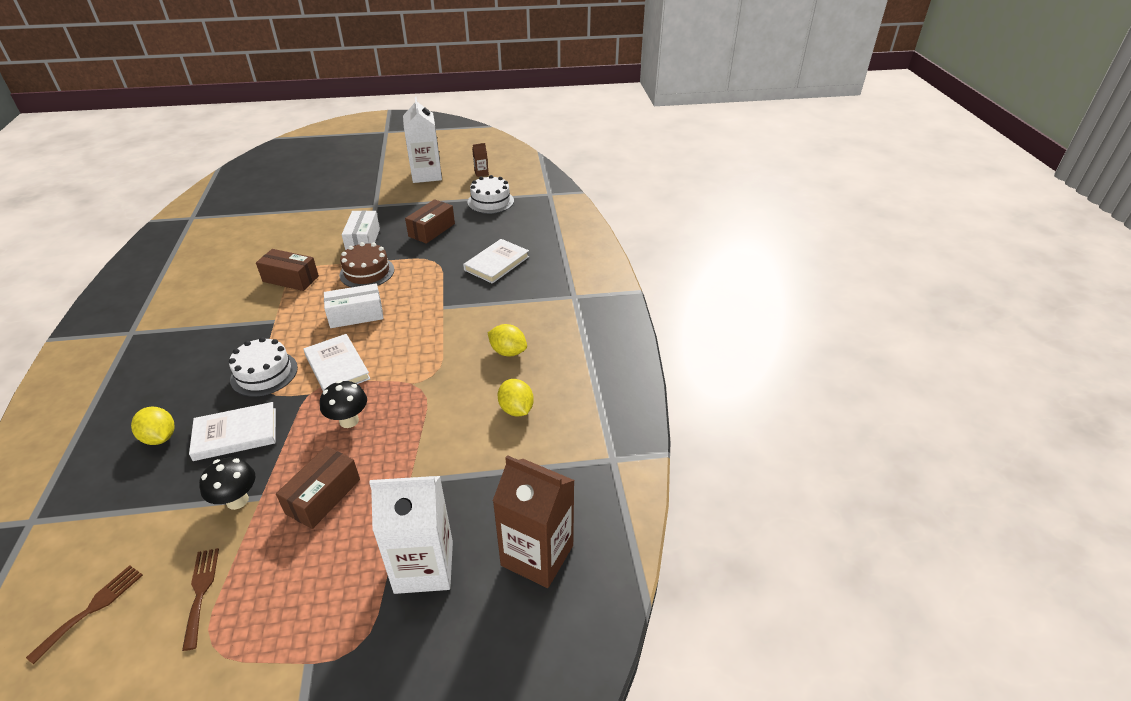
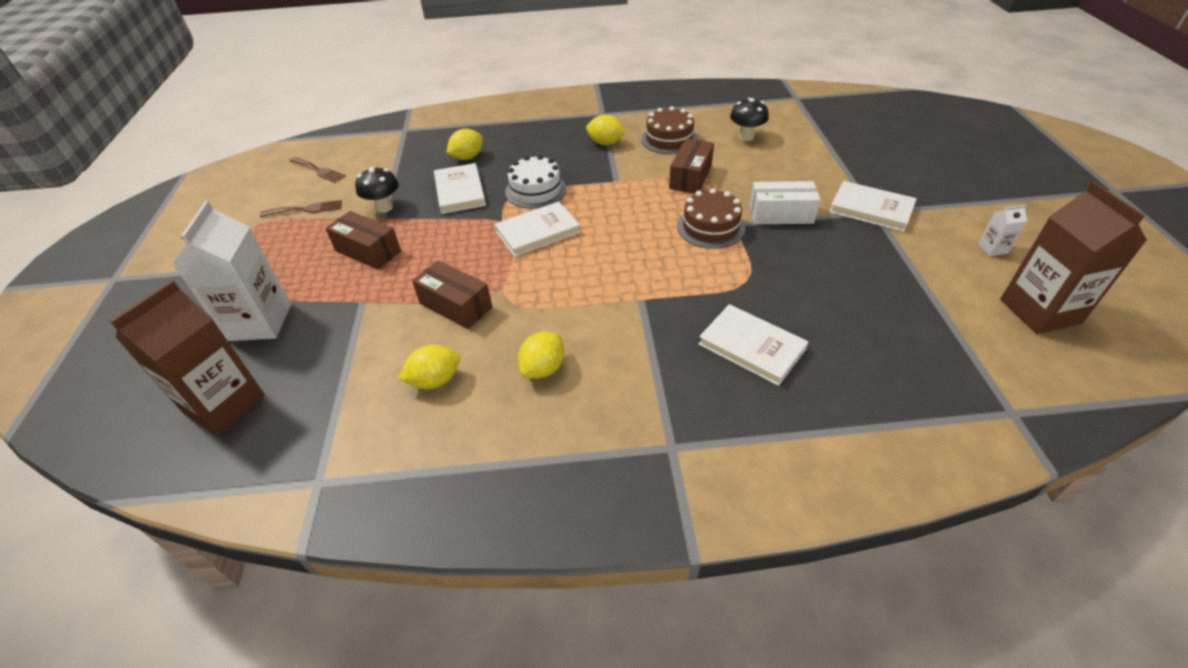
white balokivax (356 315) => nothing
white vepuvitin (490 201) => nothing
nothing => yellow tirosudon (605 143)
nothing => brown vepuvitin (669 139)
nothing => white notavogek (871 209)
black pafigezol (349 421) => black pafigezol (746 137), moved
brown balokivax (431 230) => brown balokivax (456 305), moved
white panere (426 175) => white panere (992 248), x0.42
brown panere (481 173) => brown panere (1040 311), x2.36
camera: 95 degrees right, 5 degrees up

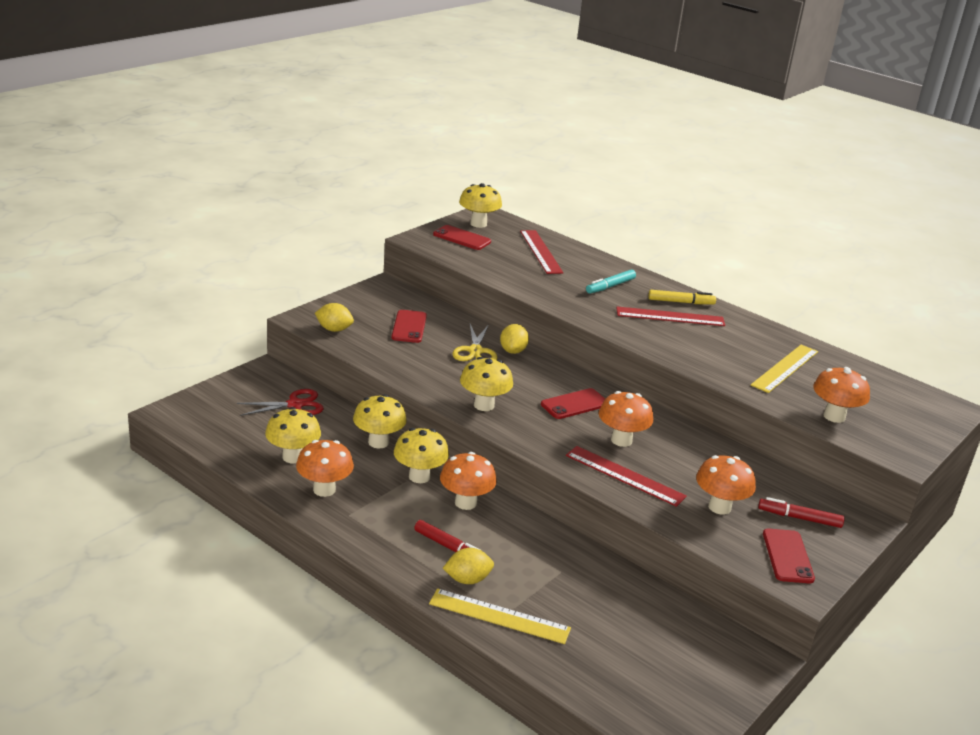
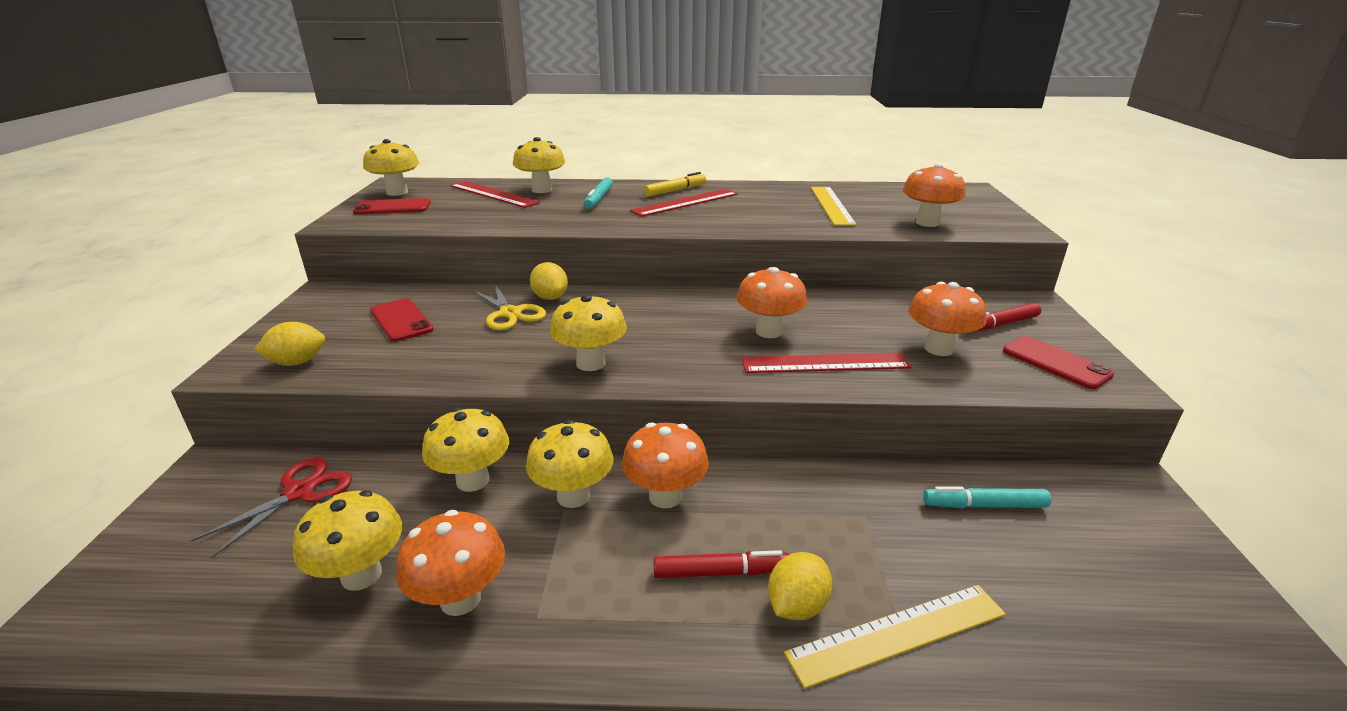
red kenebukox (574 404) => nothing
nothing => yellow pafigezol (542 190)
nothing => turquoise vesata (984 505)
camera: 35 degrees left, 0 degrees up

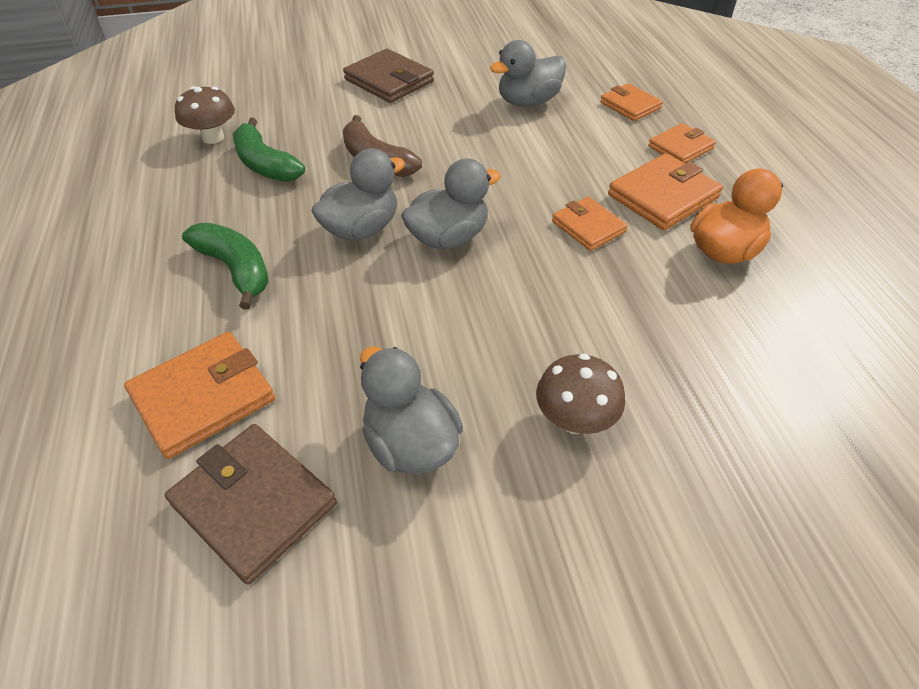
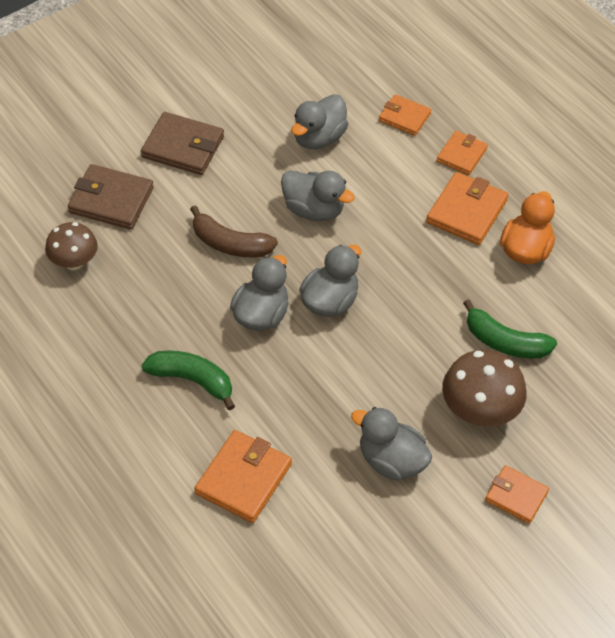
nothing => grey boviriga (313 210)
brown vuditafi (254 503) => brown vuditafi (111 200), moved
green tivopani (265 164) => green tivopani (505 342), moved
orange vuditafi (588 227) => orange vuditafi (516 496), moved
brown pafigezol (574 420) => brown pafigezol (479 411), x1.50
camera: 25 degrees left, 5 degrees up

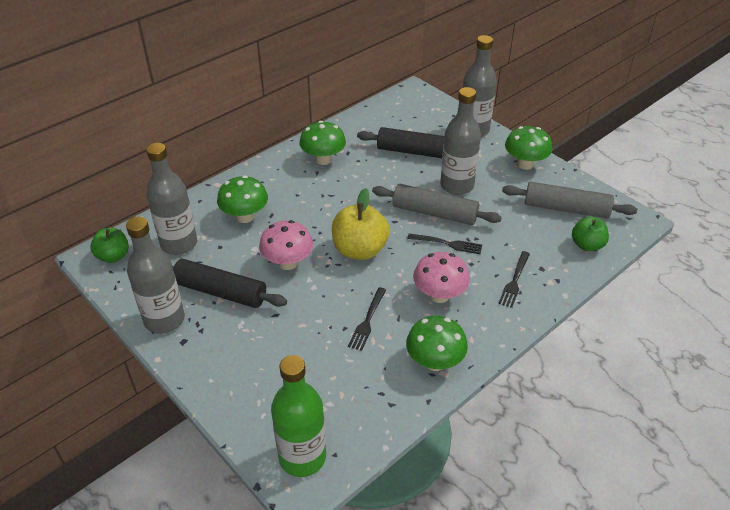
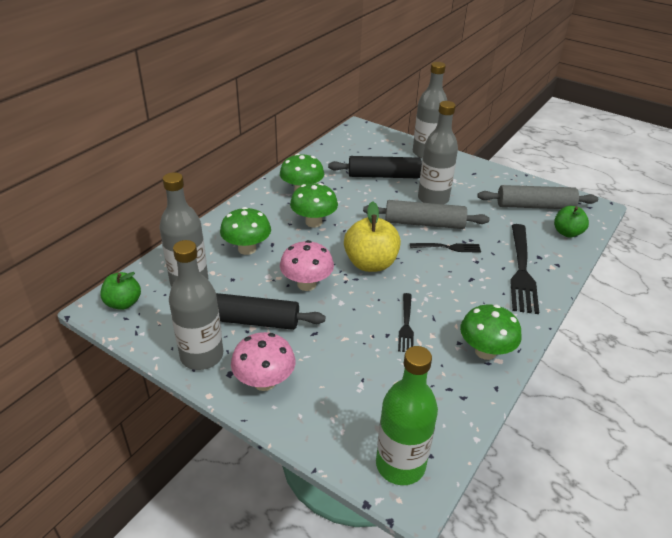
pink pafigezol (439 295) => pink pafigezol (264 382), moved
green pafigezol (525 164) => green pafigezol (313 222), moved
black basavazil (514 281) => black basavazil (521 270), x1.85
camera: 15 degrees left, 5 degrees down

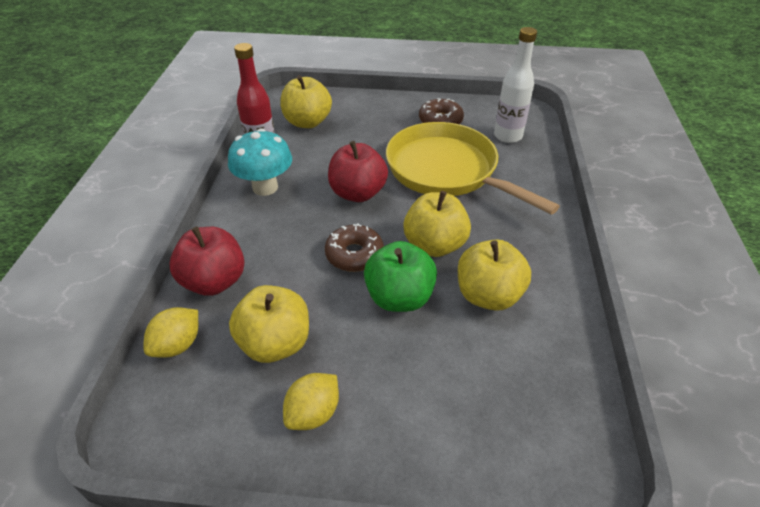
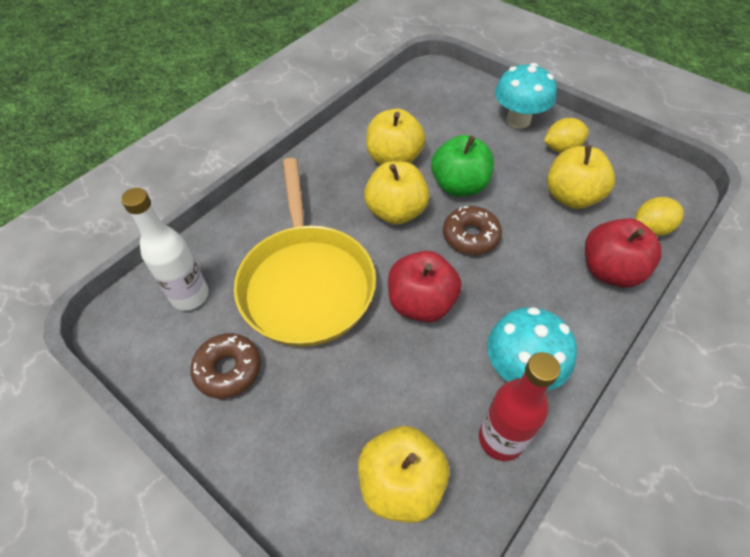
nothing => turquoise pafigezol (518 120)
camera: 145 degrees left, 10 degrees up

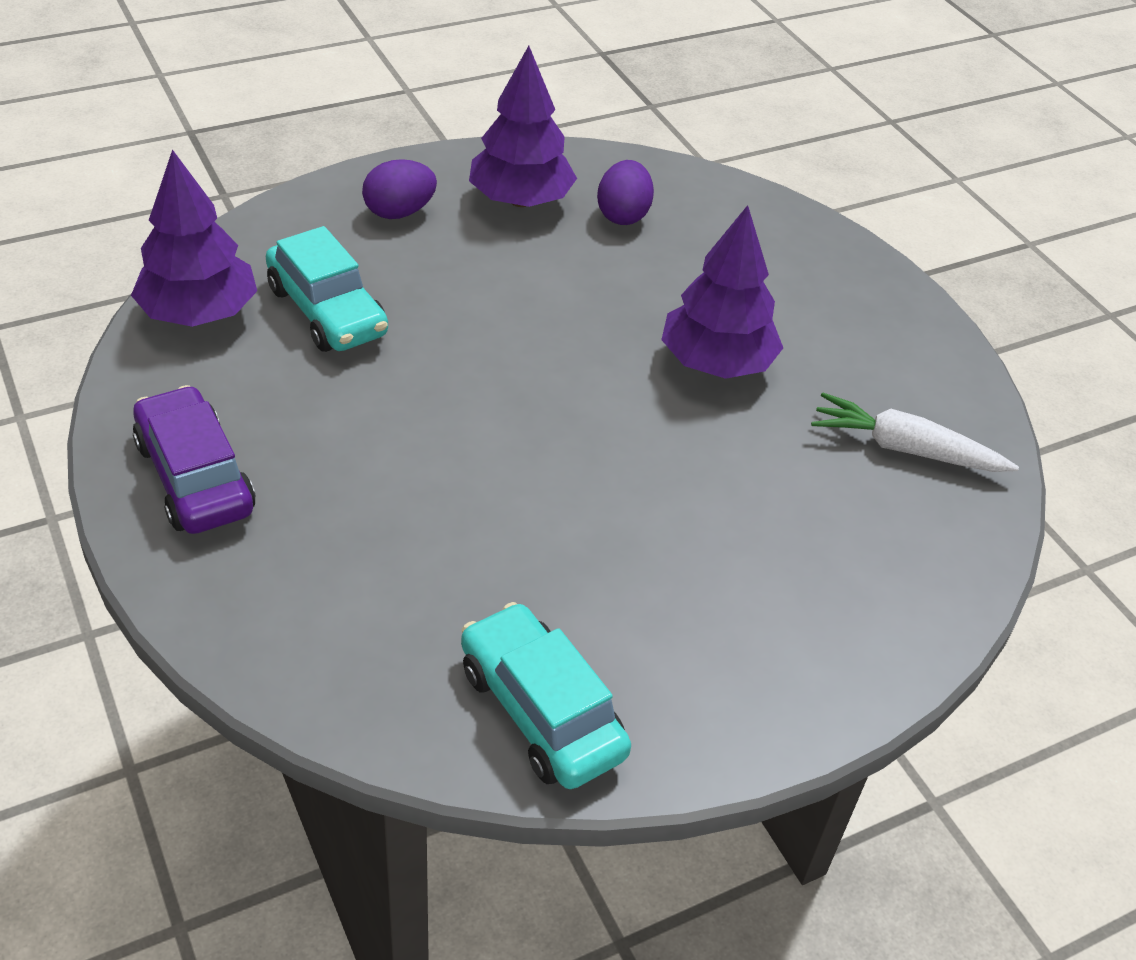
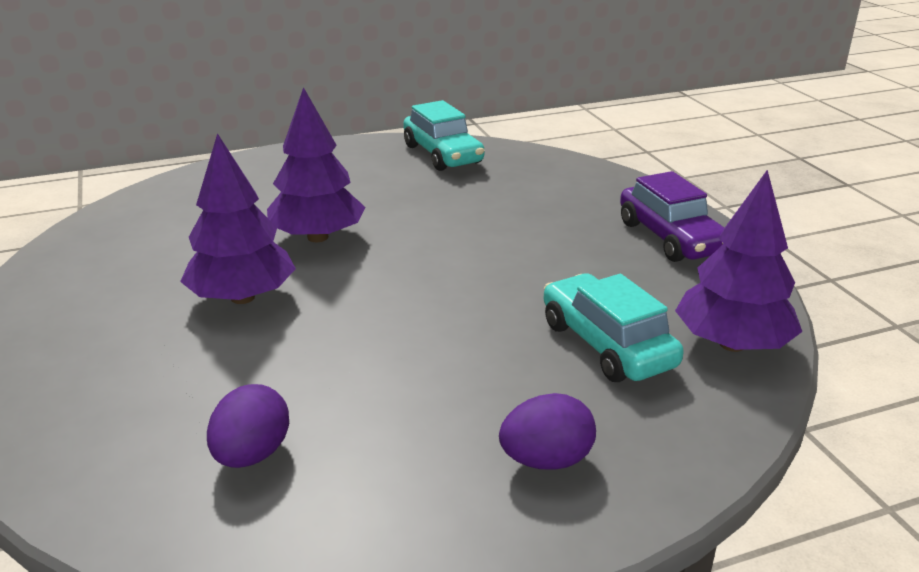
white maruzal (905 449) => nothing
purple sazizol (521 200) => purple sazizol (317 237), moved
camera: 170 degrees left, 15 degrees down

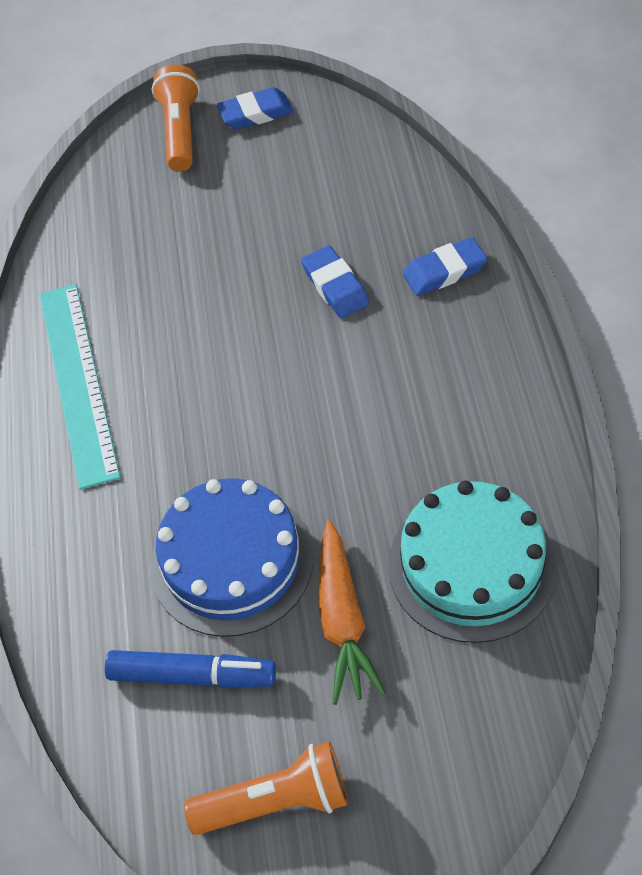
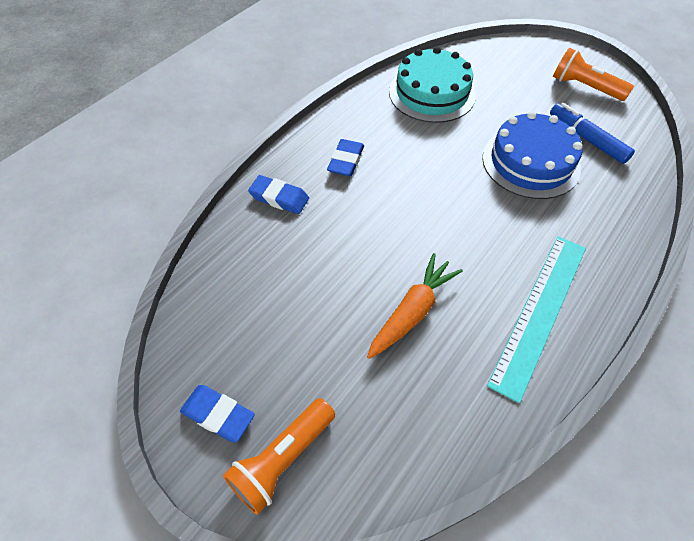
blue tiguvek (335 286) => blue tiguvek (346 161), moved
orange maruzal (343 620) => orange maruzal (412 311), moved
camera: 140 degrees left, 0 degrees up

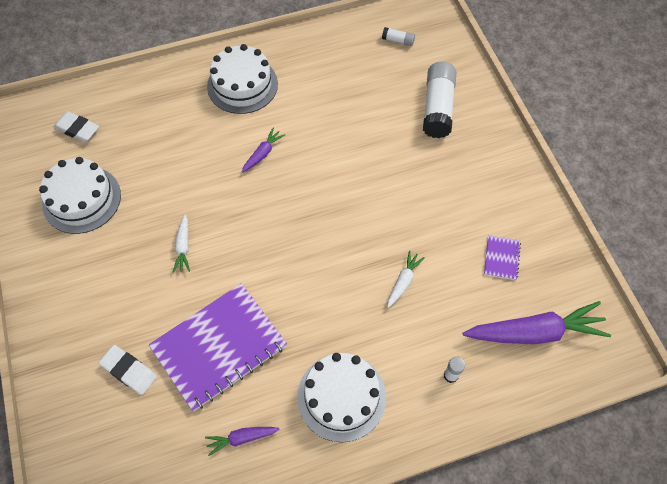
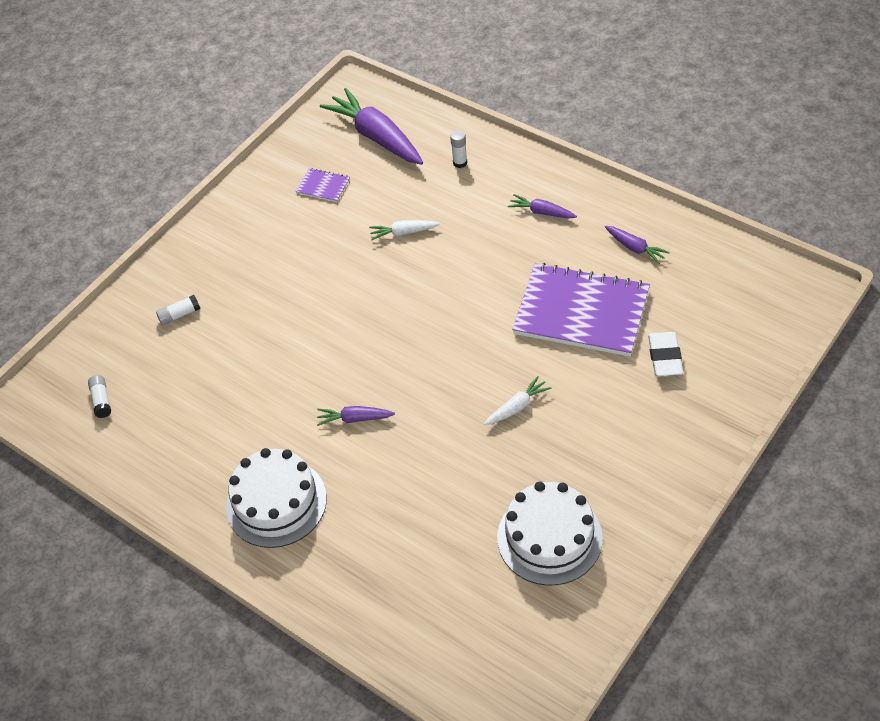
white tiguvek (77 129) => nothing
white vepuvitin (341 397) => purple maruzal (541 212)
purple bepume (501 258) => purple bepume (323 186), 45 degrees clockwise
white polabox (437 107) => white polabox (179 315), x0.45
camera: 120 degrees left, 10 degrees down

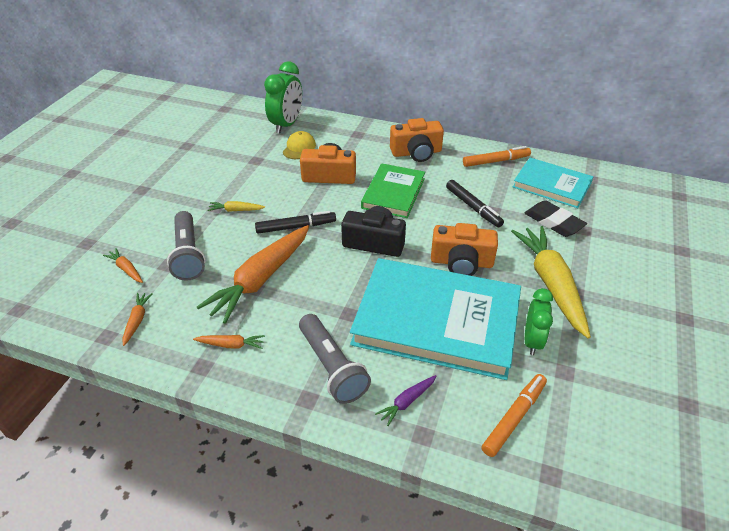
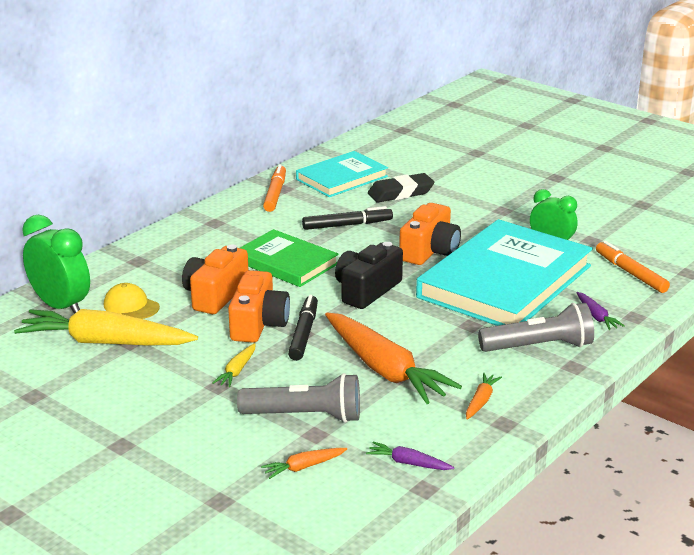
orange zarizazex (416 152) => orange zarizazex (258 324), moved
yellow maruzal (551 284) => yellow maruzal (105 342), moved
orange maruzal (137 321) => purple maruzal (408 463)
camera: 70 degrees left, 15 degrees down

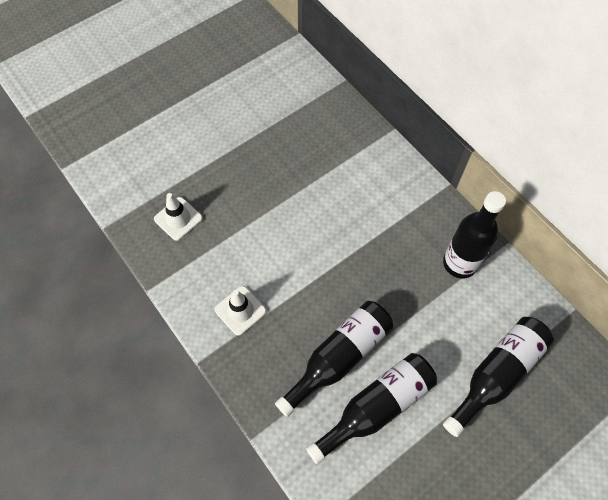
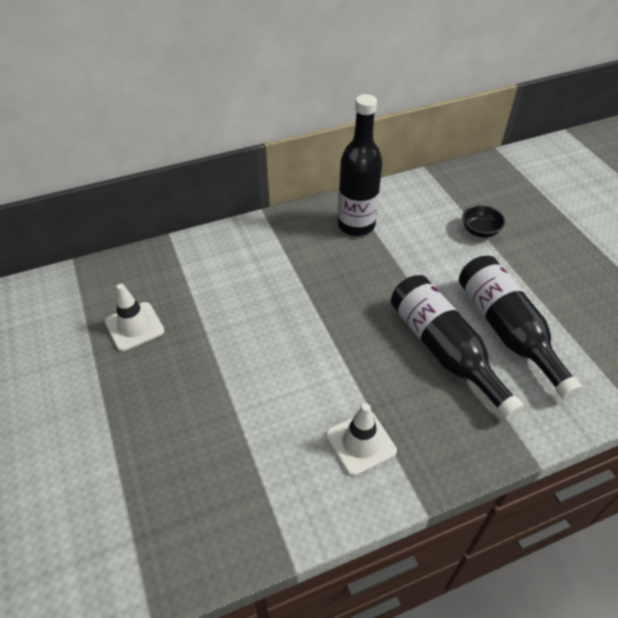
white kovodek (178 219) => white kovodek (134 326), moved
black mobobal (497 374) => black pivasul (480 231)
camera: 75 degrees left, 15 degrees down

